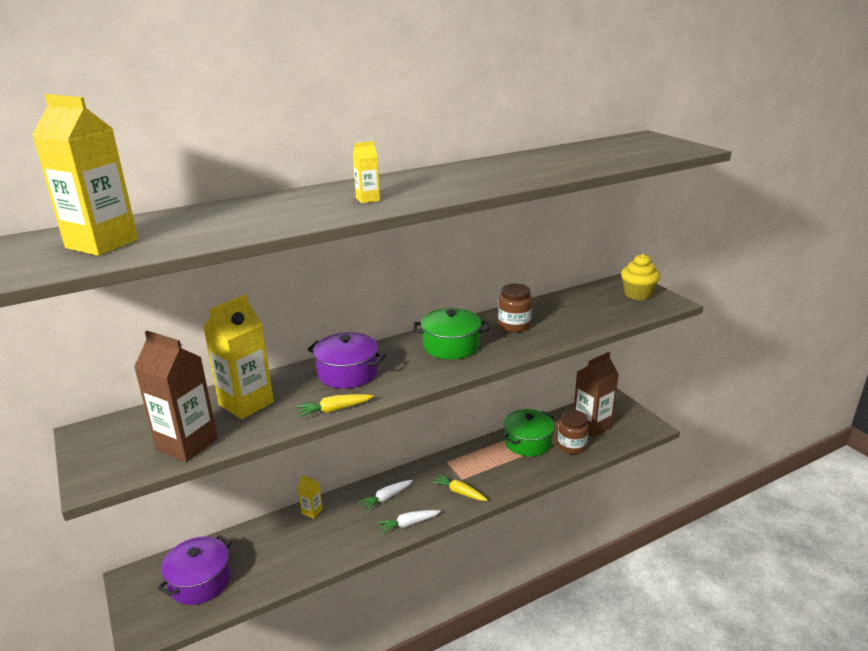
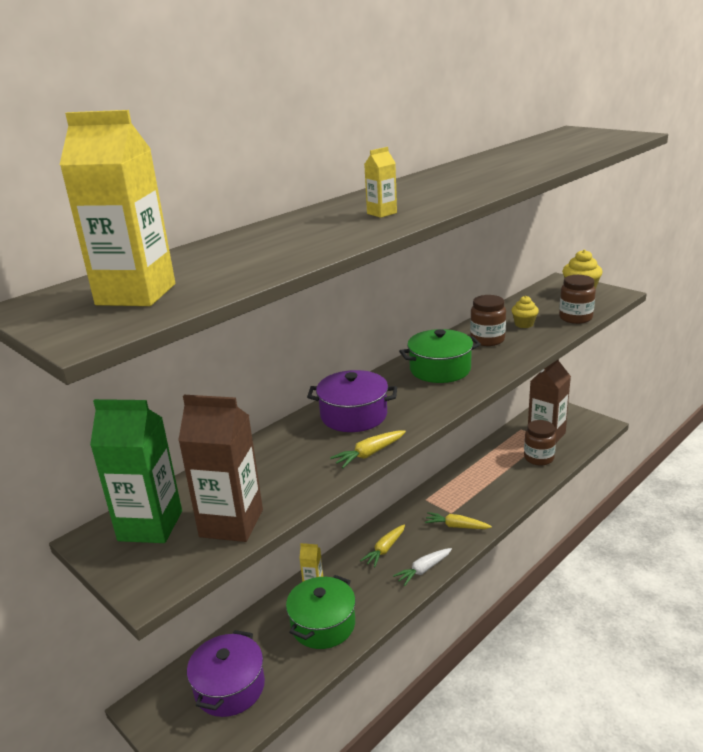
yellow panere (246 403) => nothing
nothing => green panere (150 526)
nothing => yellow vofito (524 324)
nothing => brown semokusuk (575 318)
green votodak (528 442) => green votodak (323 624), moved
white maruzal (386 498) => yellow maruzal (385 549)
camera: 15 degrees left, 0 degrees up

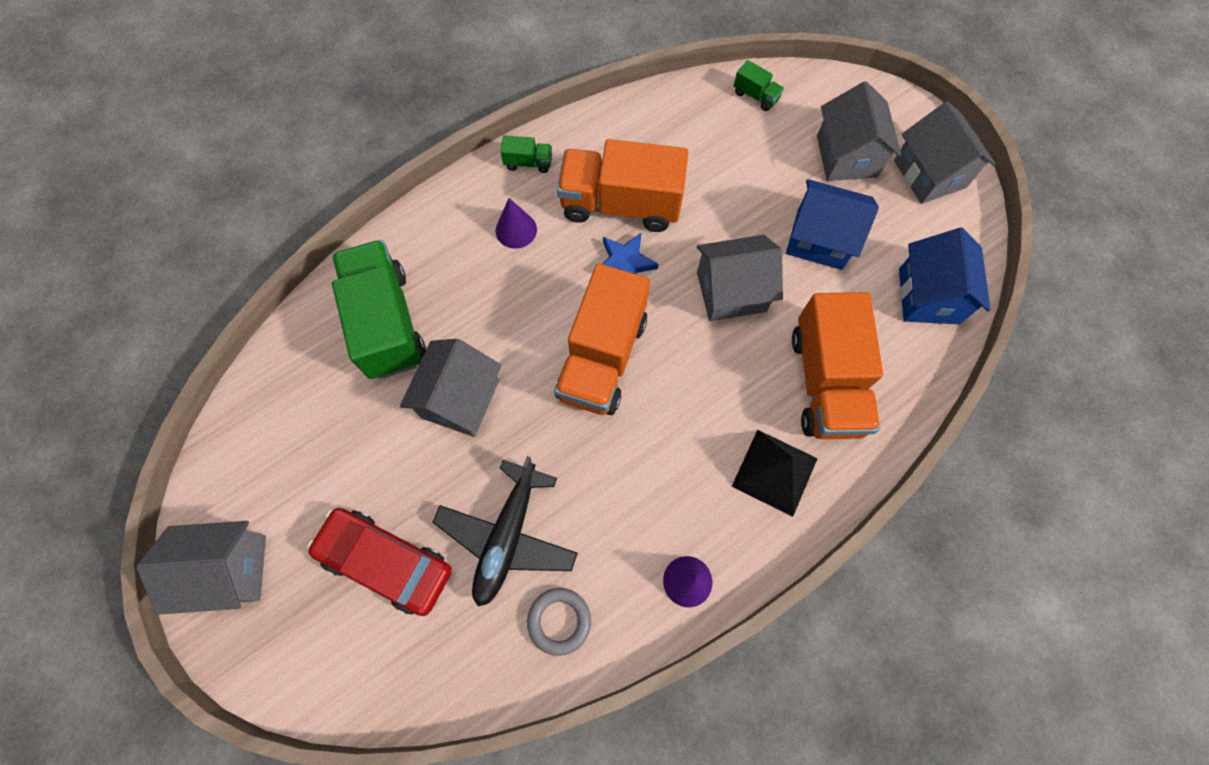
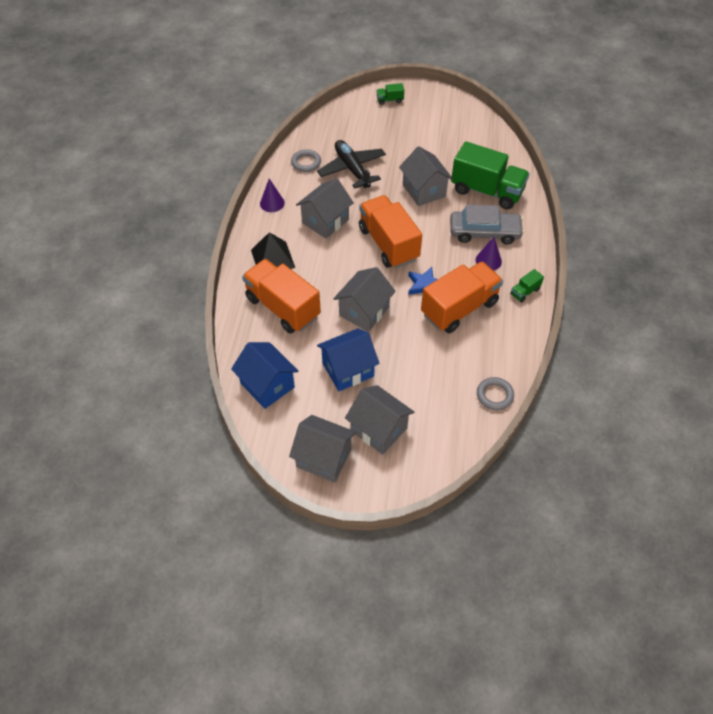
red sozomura (386 562) => nothing
nothing => grey sozomura (484 232)
nothing => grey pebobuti (494 395)
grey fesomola (229 570) => grey fesomola (325 221), moved
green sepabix (755 96) => green sepabix (389 100), moved
camera: 135 degrees right, 15 degrees down

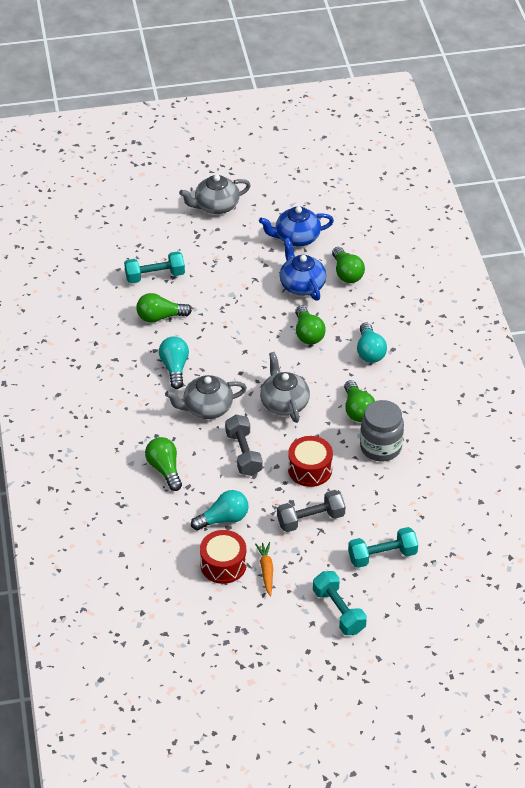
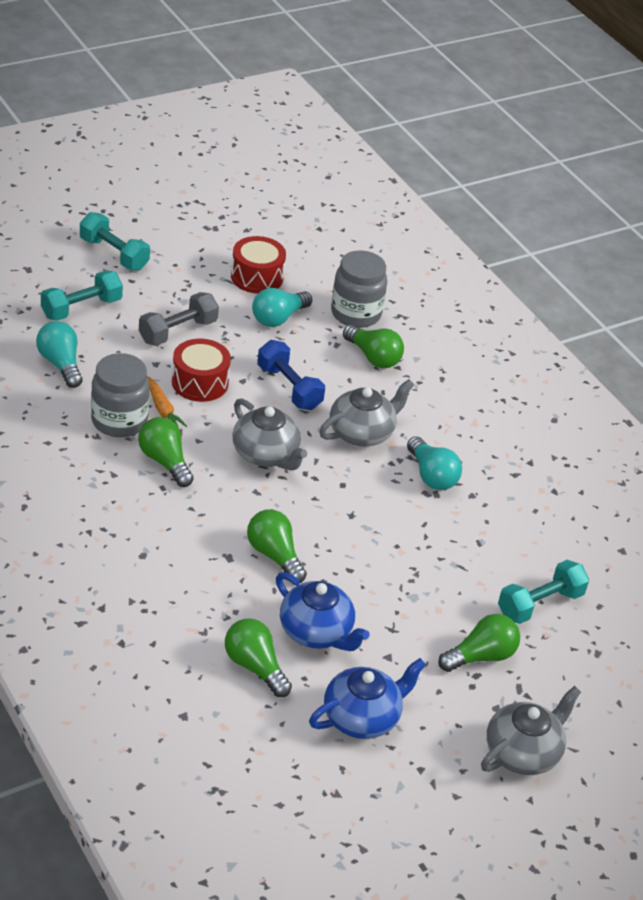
nothing => grey semokusuk (356 314)
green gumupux (160 317) => green gumupux (481 656), moved
orange maruzal (266 571) => orange maruzal (162 409), moved
turquoise gumupux (369 351) => turquoise gumupux (60 364), moved
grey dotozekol (244 453) => blue dotozekol (289 388)
camera: 155 degrees right, 5 degrees down

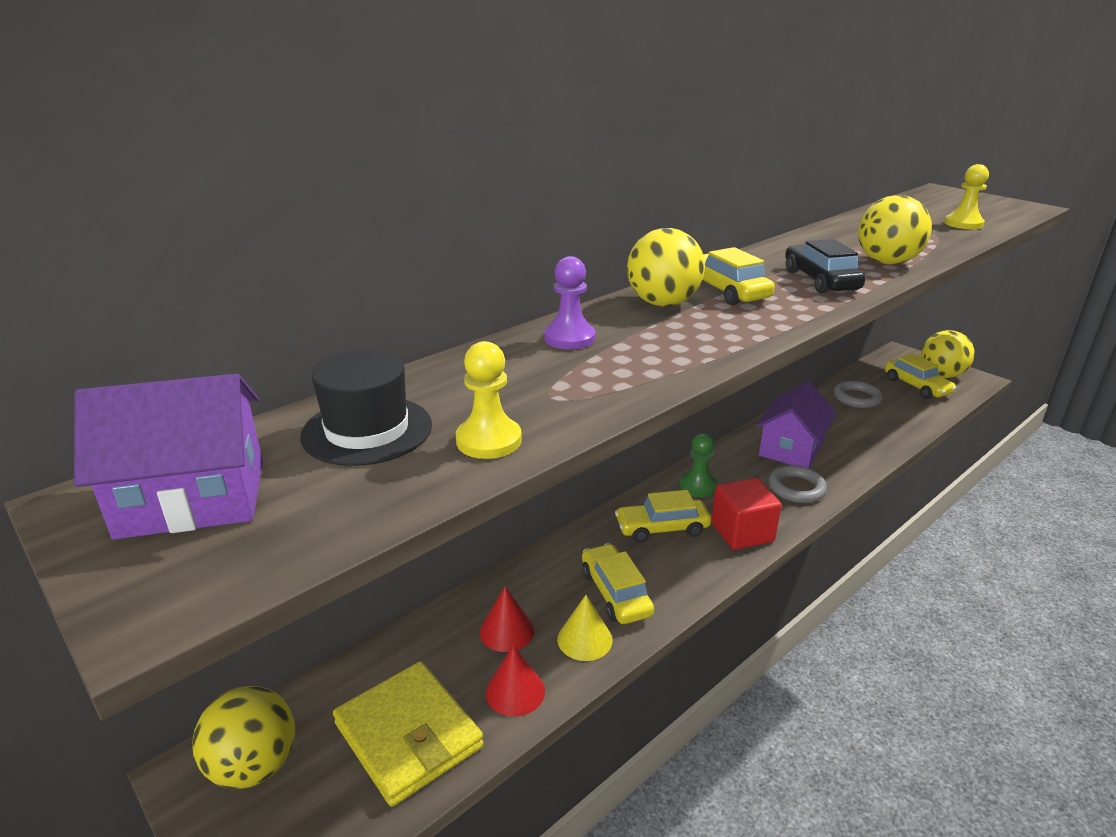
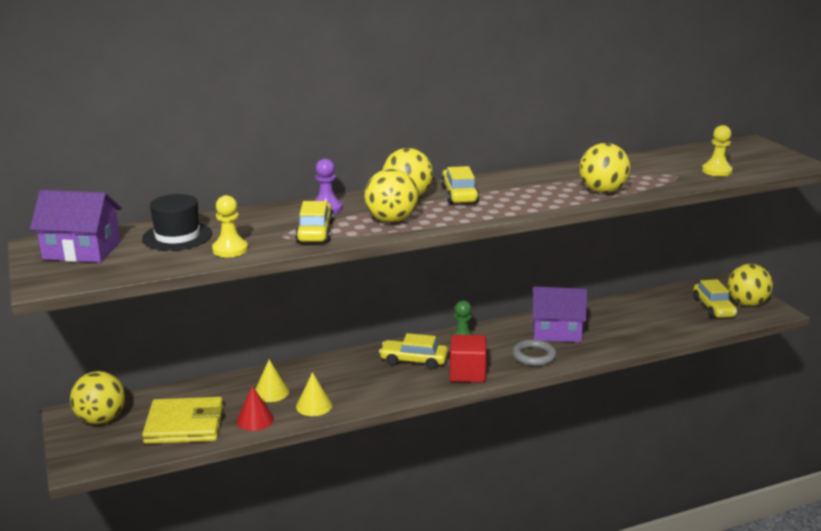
black sozomura (820 280) => nothing
grey pebobuti (857 398) => nothing
nothing => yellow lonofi (391 220)
yellow sozomura (615 593) => yellow sozomura (315 232), moved
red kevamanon (507 631) => yellow kevamanon (271 392)
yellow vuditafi (408 735) => yellow vuditafi (184 425), 75 degrees counterclockwise
purple fesomola (791 448) => purple fesomola (556 331), 45 degrees clockwise
camera: 20 degrees right, 5 degrees down

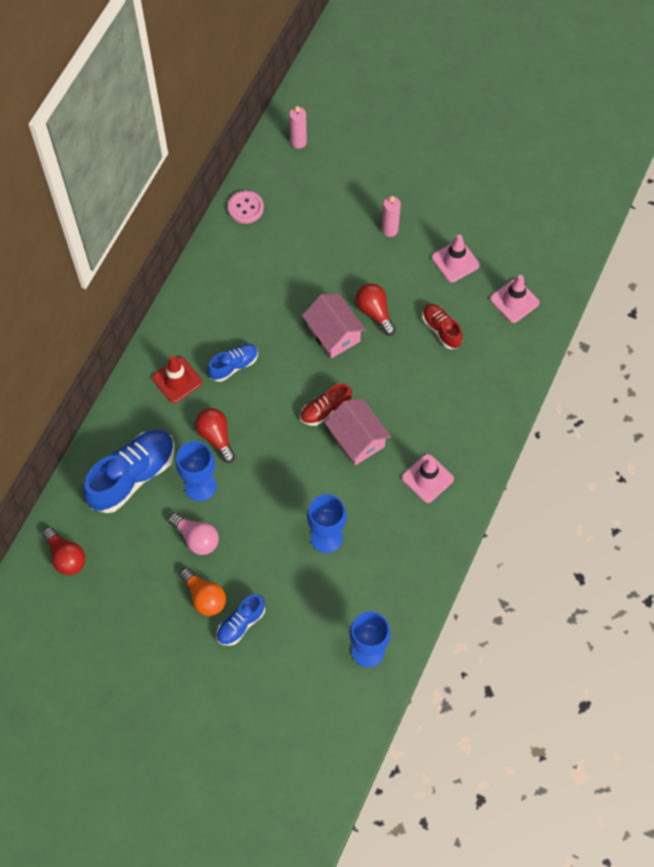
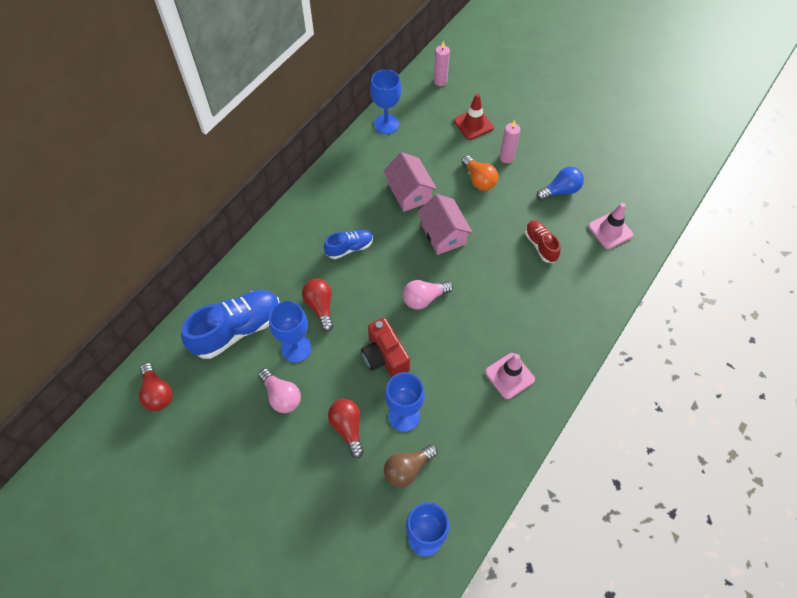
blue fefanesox (241 623) => nothing
nothing => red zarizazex (384 357)
nothing => brown gumupux (407 469)
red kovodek (177 380) => red kovodek (473 124), moved
orange gumupux (204 597) => orange gumupux (479 180), moved
pink fesomola (357 439) => pink fesomola (409 192), moved
red gumupux (375 312) => red gumupux (348 428), moved
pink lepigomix (245 208) => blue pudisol (386 124)
red fefanesox (325 410) => pink gumupux (424 298)
pink kovodek (455 261) => blue gumupux (560 191)
camera: 10 degrees right, 5 degrees down

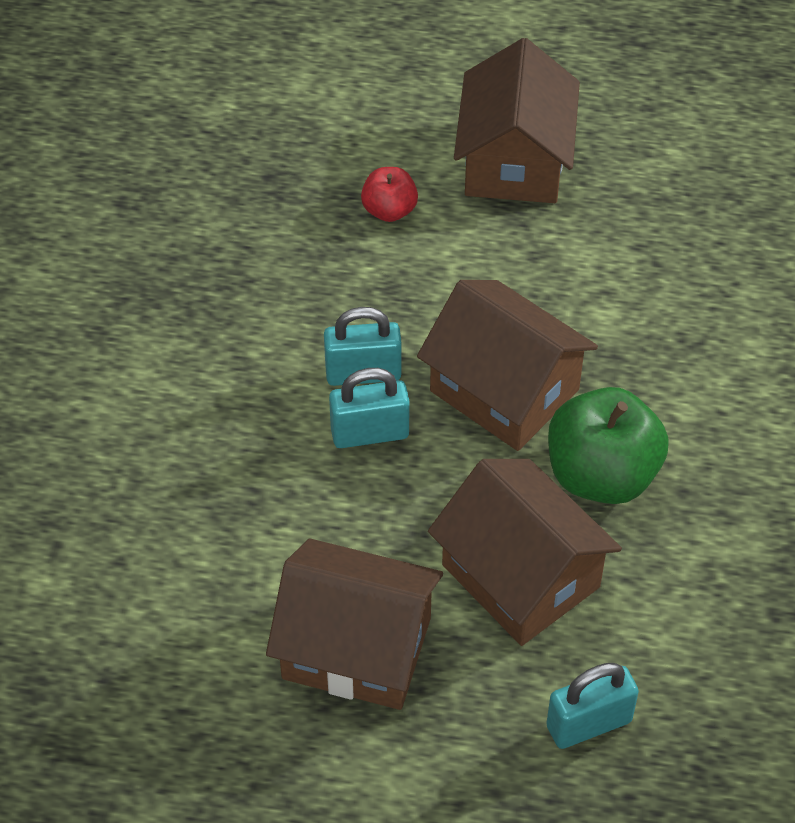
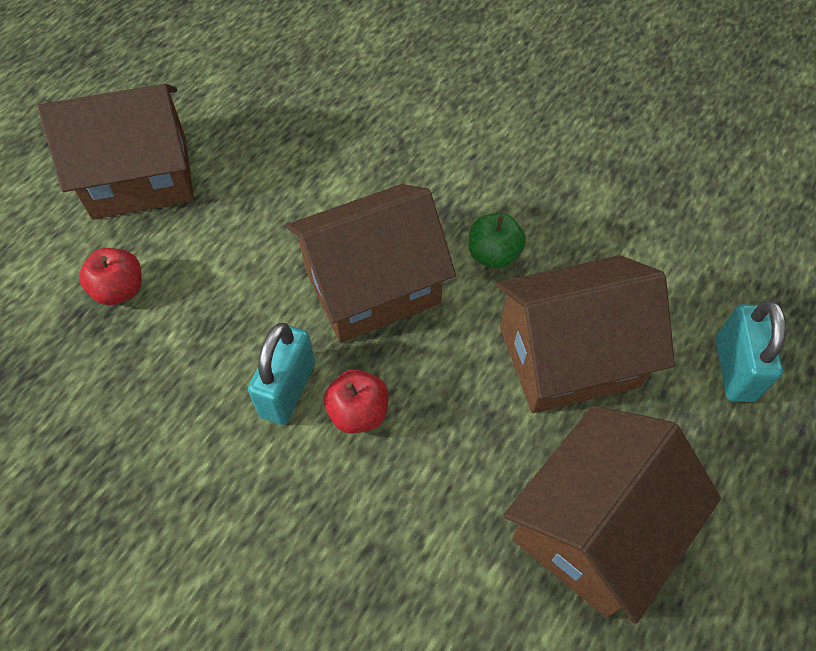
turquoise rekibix (370 433) => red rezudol (358 413)
brown fesomola (514 161) => brown fesomola (140 178), 45 degrees counterclockwise
green rezudol (601 474) => green rezudol (493 255), x0.53
camera: 65 degrees left, 5 degrees up

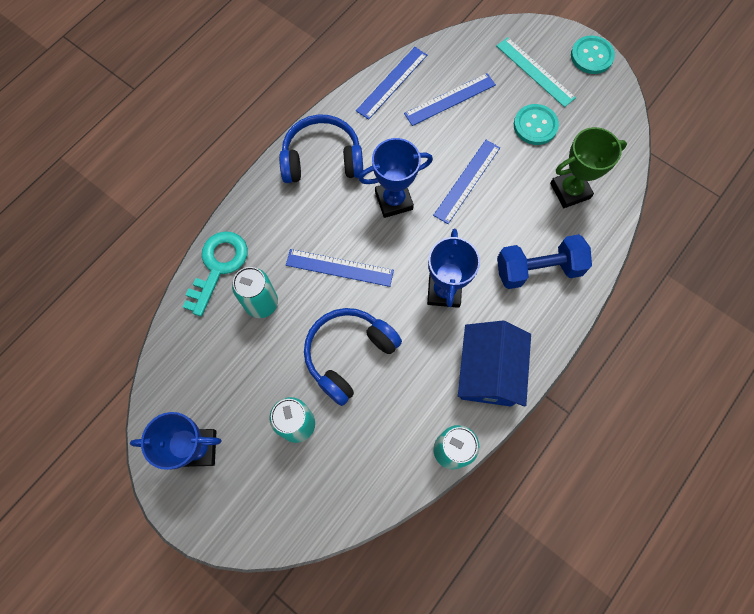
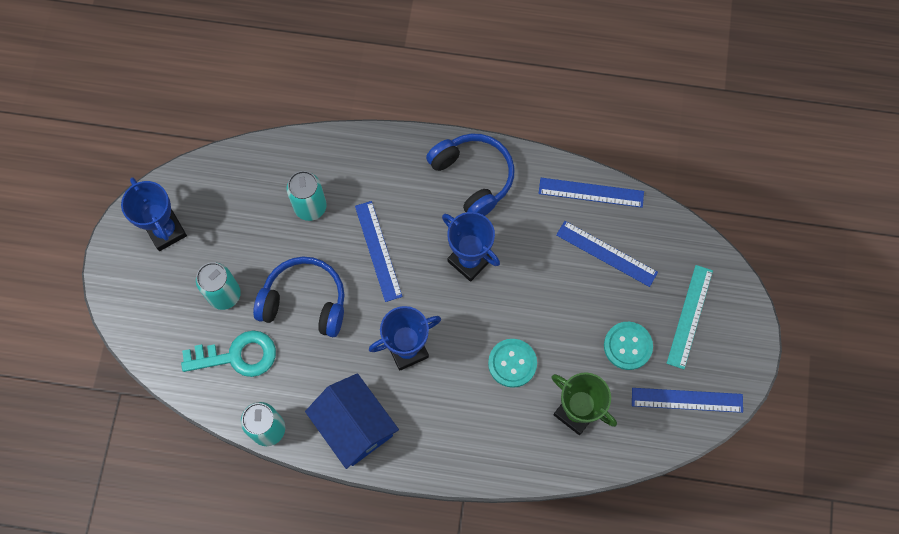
blue dotozekol (538 269) => nothing
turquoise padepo (218 266) => turquoise padepo (237 356), moved
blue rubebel (467 181) => blue rubebel (687 400), moved
turquoise lepigomix (591 56) => turquoise lepigomix (512 363), moved
blue fesomola (488 371) => blue fesomola (354 426), 75 degrees clockwise
camera: 60 degrees right, 0 degrees up

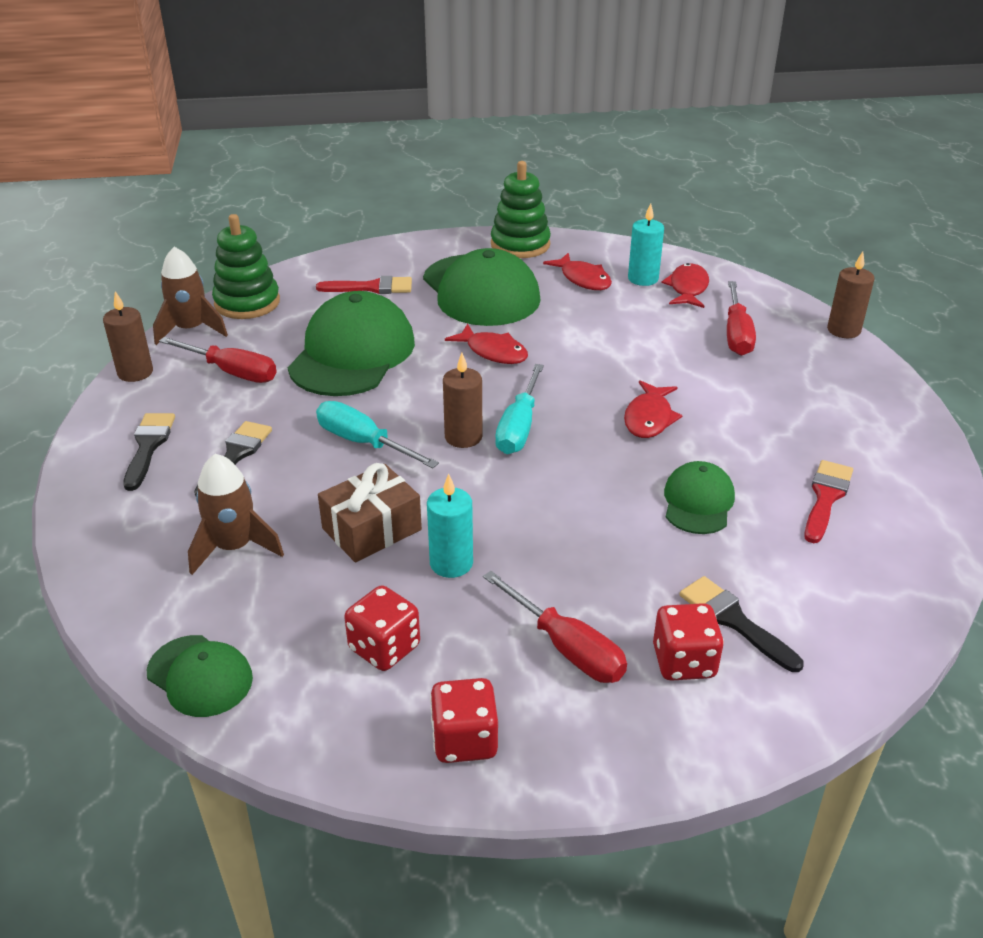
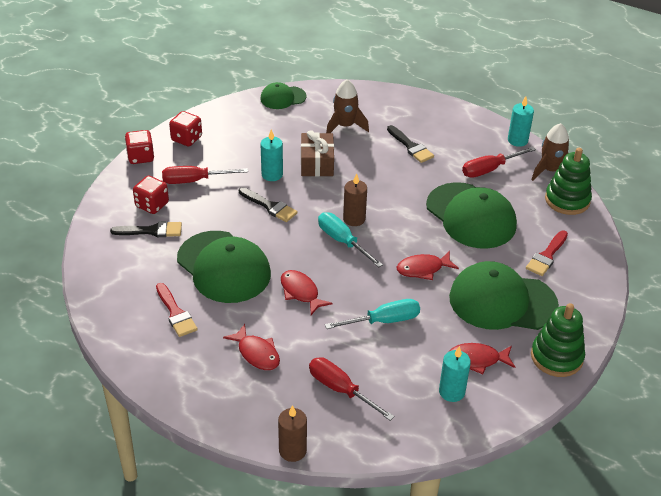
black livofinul (148 446) => black livofinul (270 206), moved
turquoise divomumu (363 442) => turquoise divomumu (384 321), moved
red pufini (384 648) => red pufini (140 157), moved
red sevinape (687 288) => red sevinape (256 353), moved
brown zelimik (135 372) => turquoise zelimik (517 140)
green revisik (698 502) => green revisik (224 267), x1.89
camera: 125 degrees right, 5 degrees up

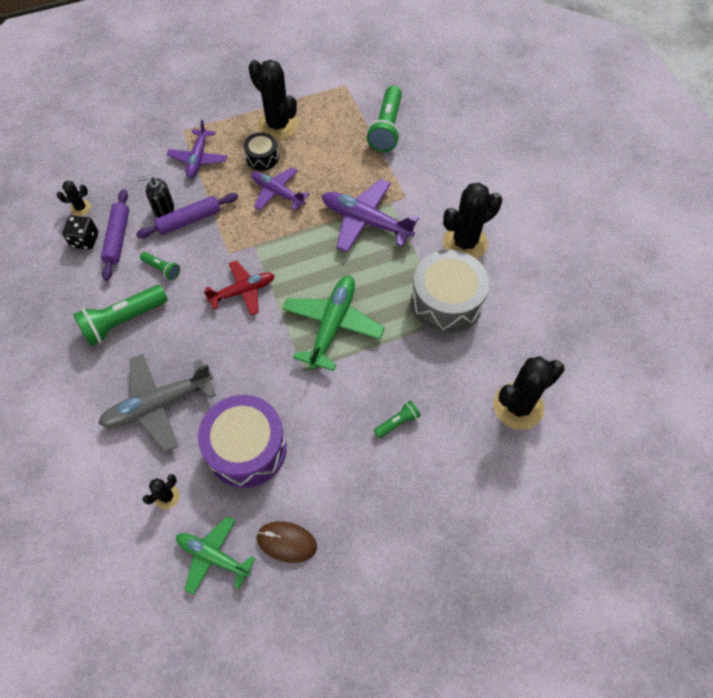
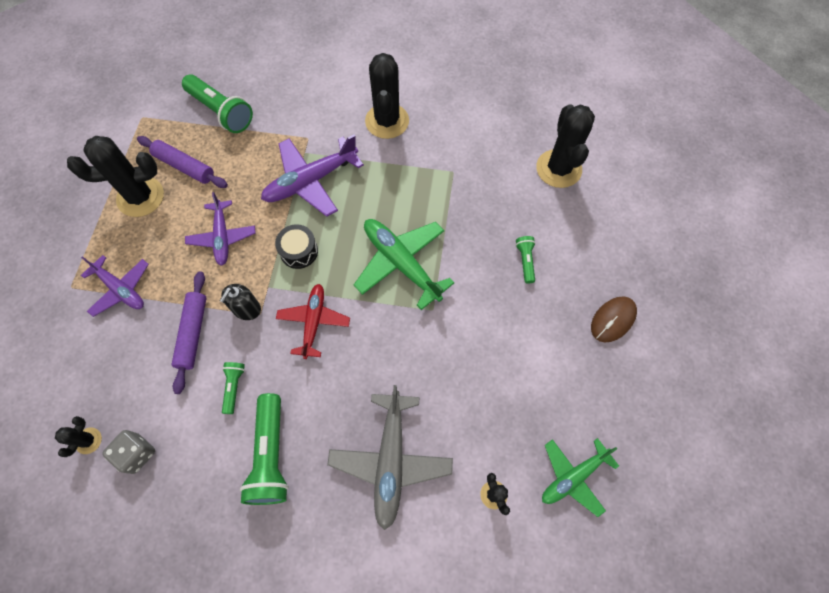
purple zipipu (247 448) => nothing
grey zipipu (446 302) => nothing
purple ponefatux (117 238) => purple ponefatux (184 167), moved
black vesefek (163 209) => black vesefek (246 309), moved
black zipipu (262 157) => black zipipu (299 251), moved
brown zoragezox (286 542) => brown zoragezox (612 320), moved
black pufini (85 240) => grey pufini (137 453)
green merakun (162 269) => green merakun (234 387), 60 degrees counterclockwise
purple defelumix (277 193) => purple defelumix (222 237), 75 degrees counterclockwise
camera: 60 degrees left, 5 degrees up

